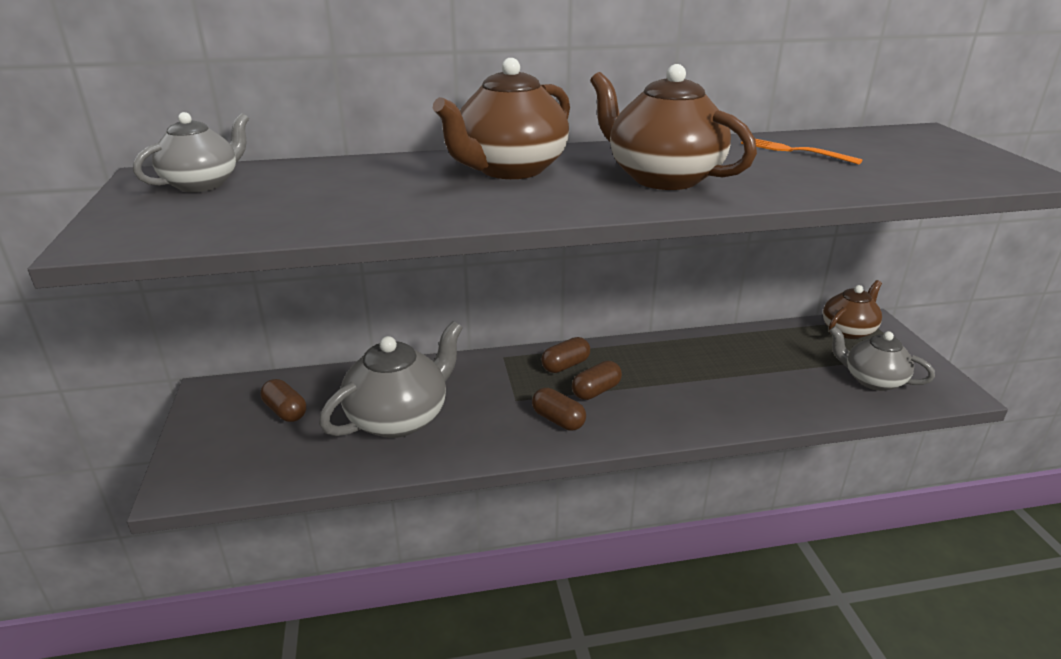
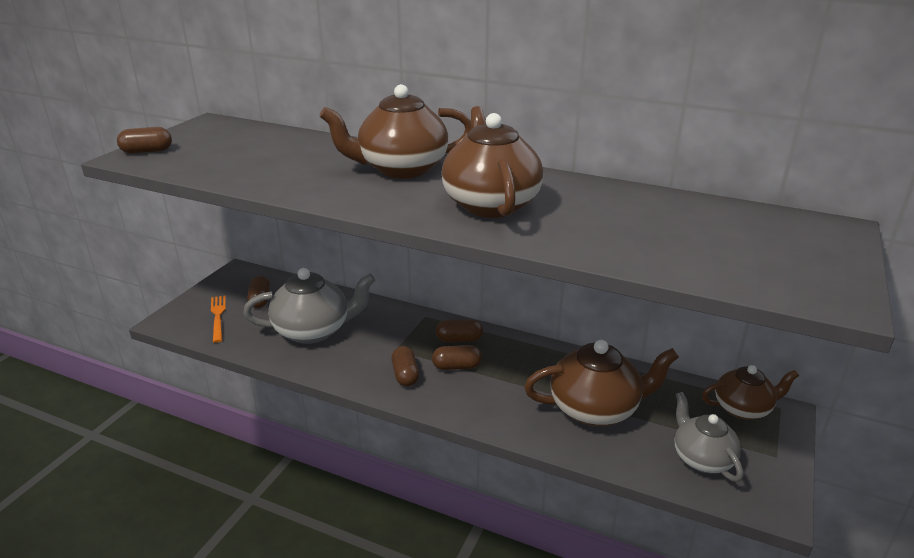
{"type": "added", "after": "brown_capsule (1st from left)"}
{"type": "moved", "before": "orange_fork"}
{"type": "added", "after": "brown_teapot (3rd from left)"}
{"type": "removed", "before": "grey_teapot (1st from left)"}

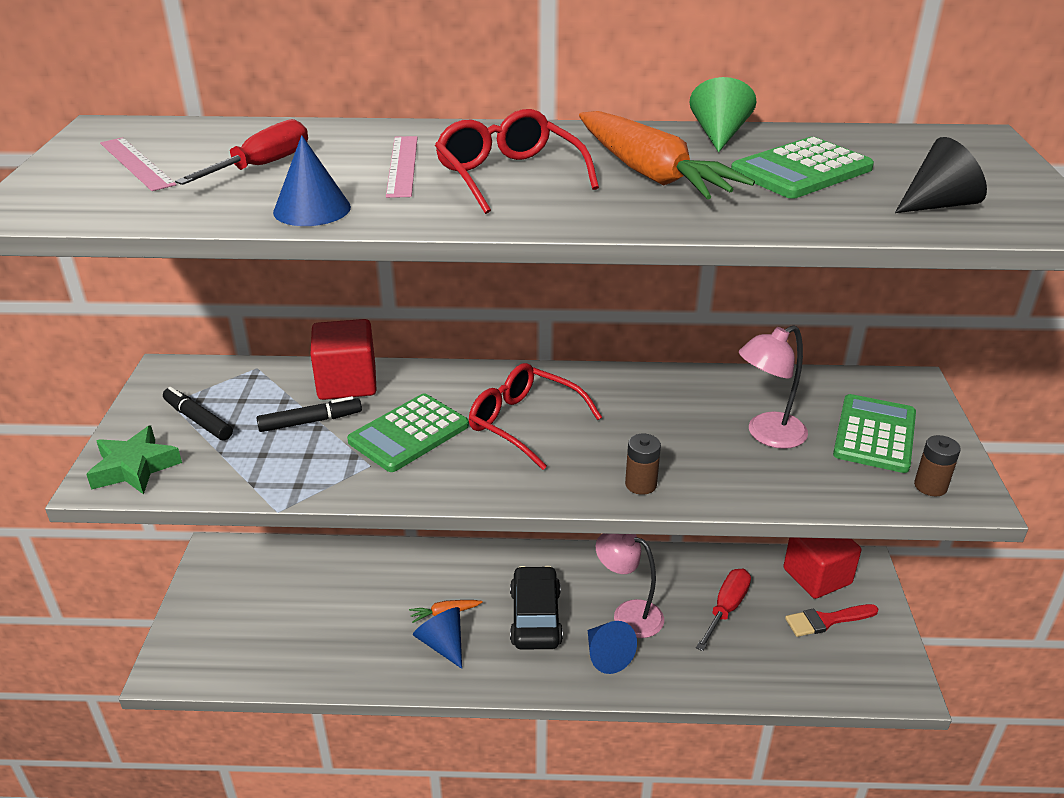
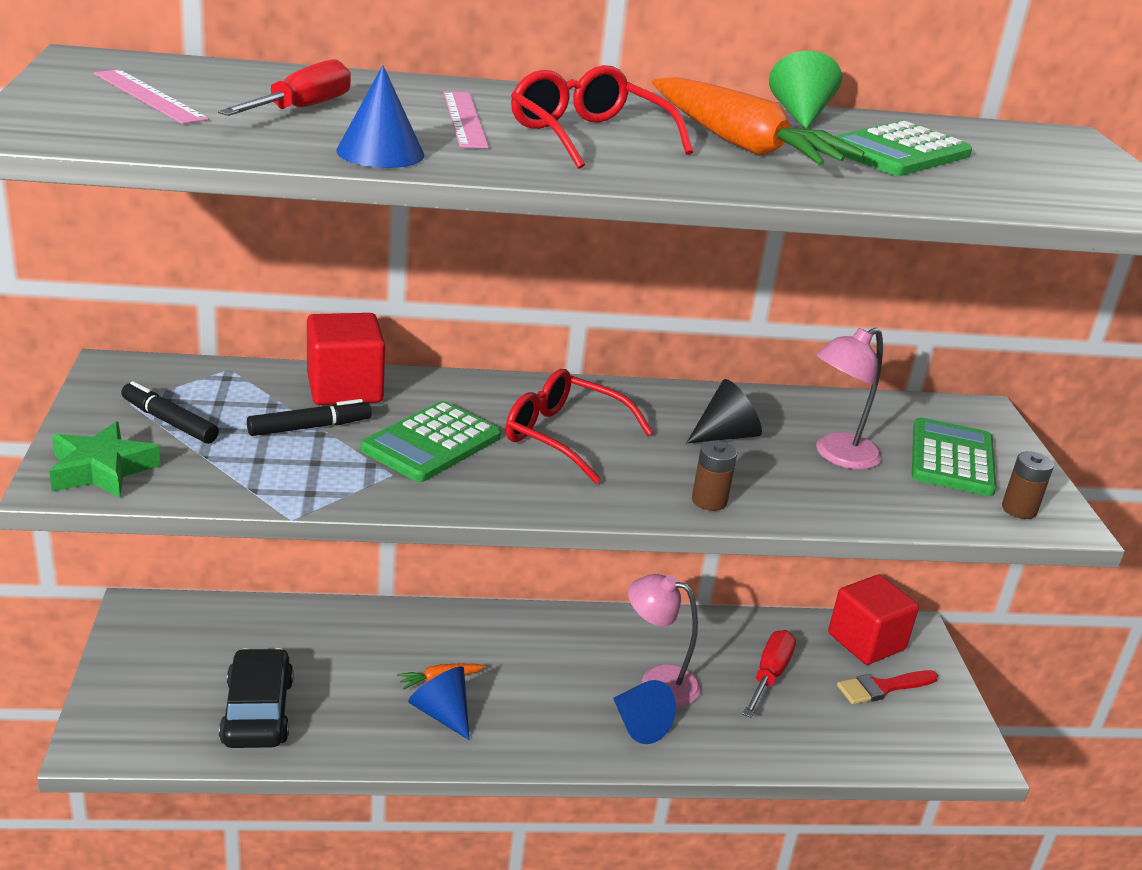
{"type": "moved", "before": "black_car"}
{"type": "moved", "before": "black_cone"}

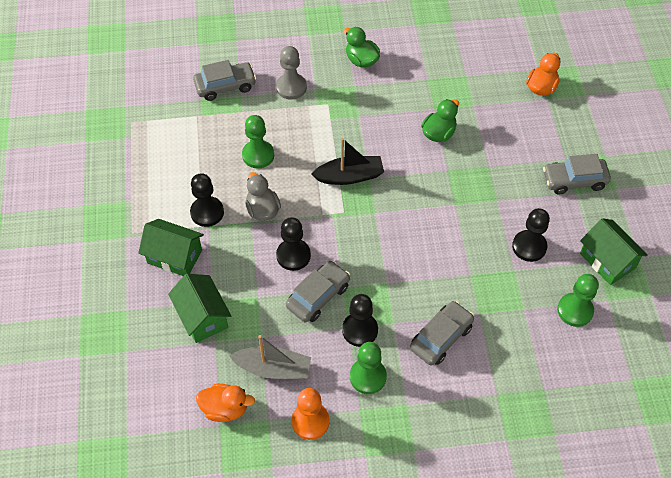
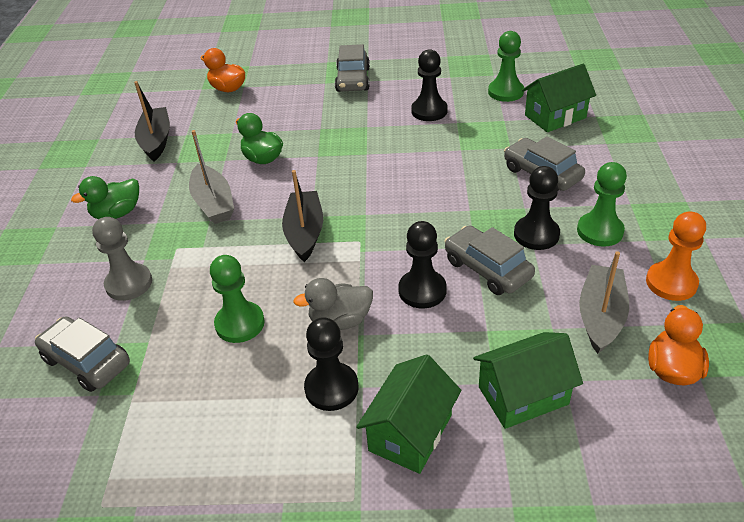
{"type": "turned", "before": "grey_car (1st from left)", "turn": -45}
{"type": "added", "after": "black_boat (1st from left)"}
{"type": "added", "after": "grey_boat (1st from left)"}
{"type": "moved", "before": "green_house (3rd from left)"}

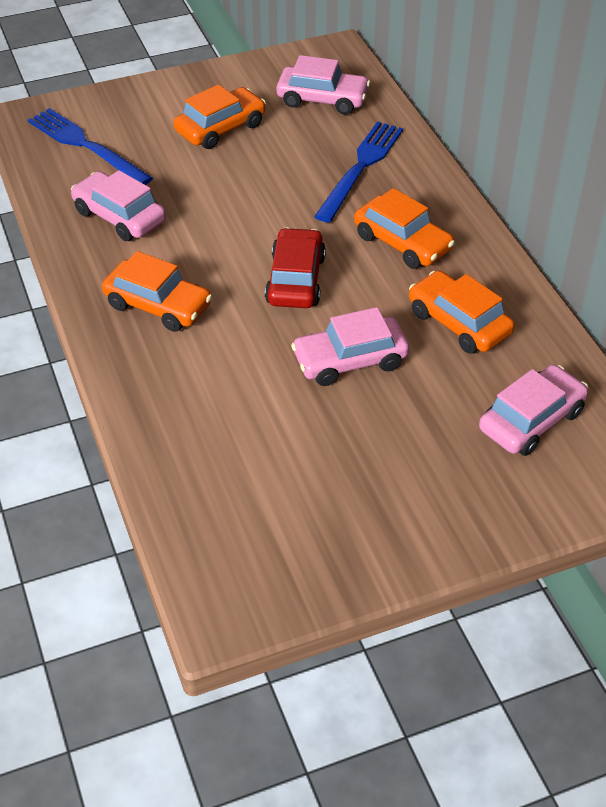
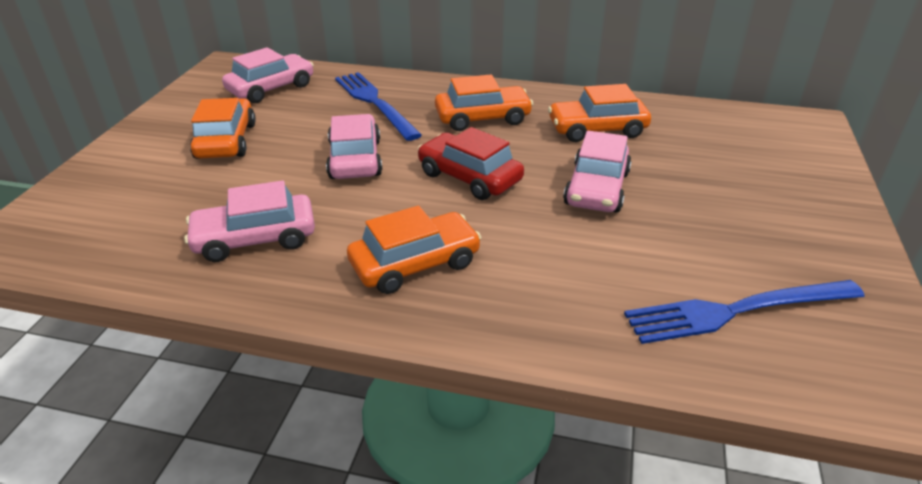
{"type": "moved", "before": "pink_car (4th from left in the first image)", "after": "pink_car (3rd from left)"}
{"type": "moved", "before": "blue_fork (1st from left in the first image)", "after": "blue_fork (2nd from left)"}

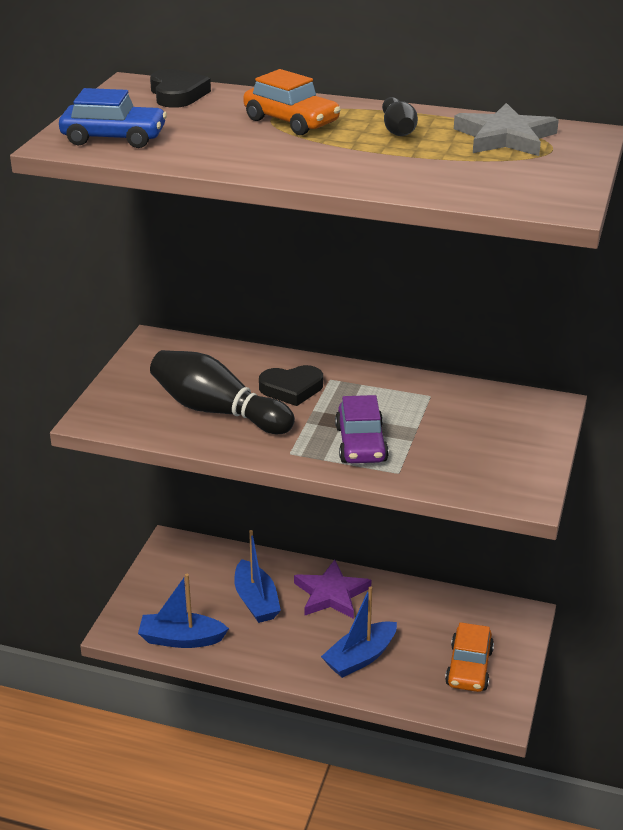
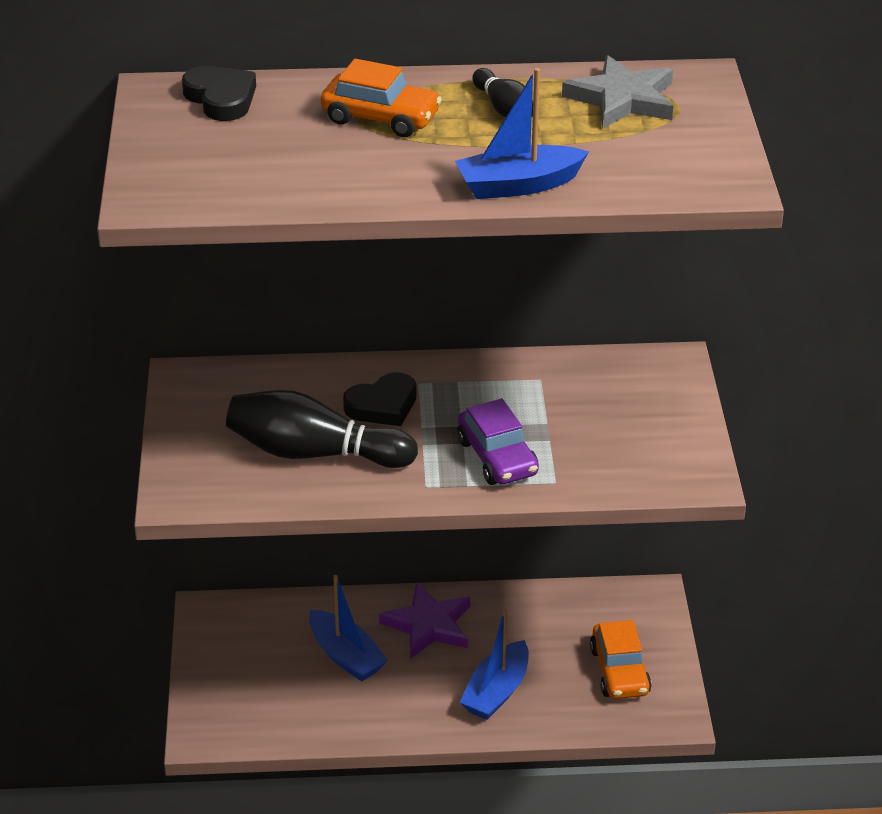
{"type": "moved", "before": "blue_boat (1st from left in the first image)", "after": "blue_boat (3rd from left)"}
{"type": "removed", "before": "blue_car"}

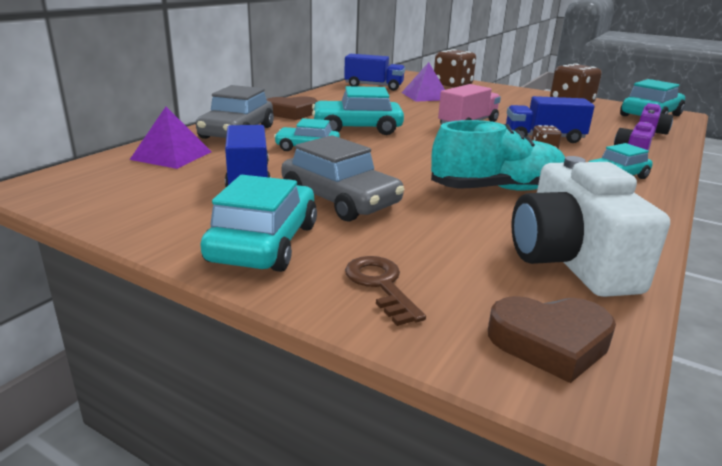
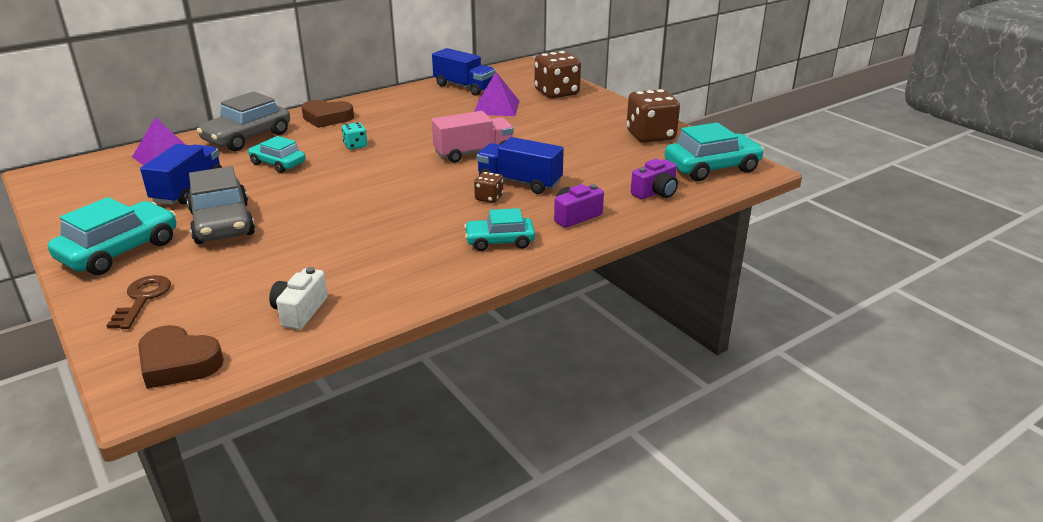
{"type": "resized", "before": "white_camera", "scale": 0.51}
{"type": "replaced", "before": "turquoise_car (3rd from left)", "after": "turquoise_dice"}
{"type": "removed", "before": "turquoise_shoe"}

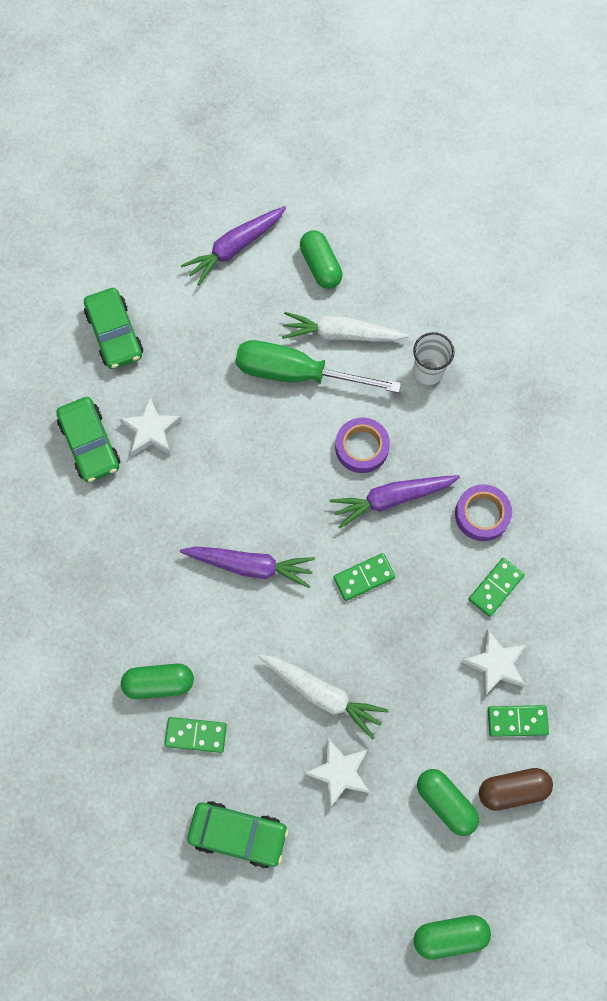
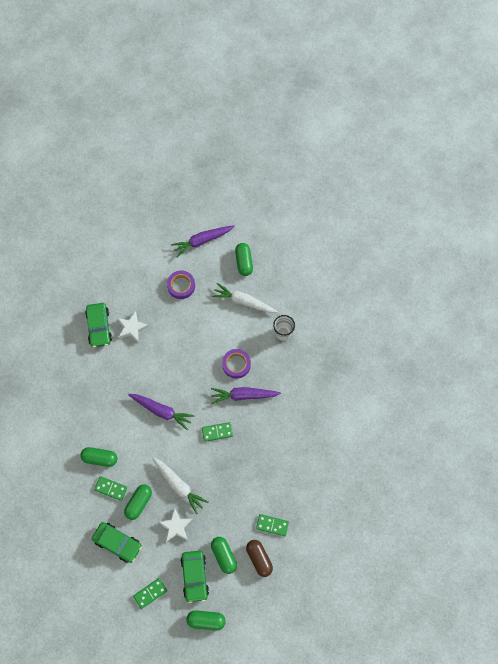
{"type": "added", "after": "green_capsule (2nd from left)"}
{"type": "moved", "before": "green_domino (3rd from left in the first image)", "after": "green_domino (2nd from left)"}
{"type": "moved", "before": "purple_tape (2nd from left in the first image)", "after": "purple_tape (1st from left)"}
{"type": "moved", "before": "green_car (2nd from left in the first image)", "after": "green_car (3rd from left)"}
{"type": "turned", "before": "brown_capsule", "turn": 60}
{"type": "removed", "before": "green_screwdriver"}
{"type": "removed", "before": "white_star (3rd from left)"}

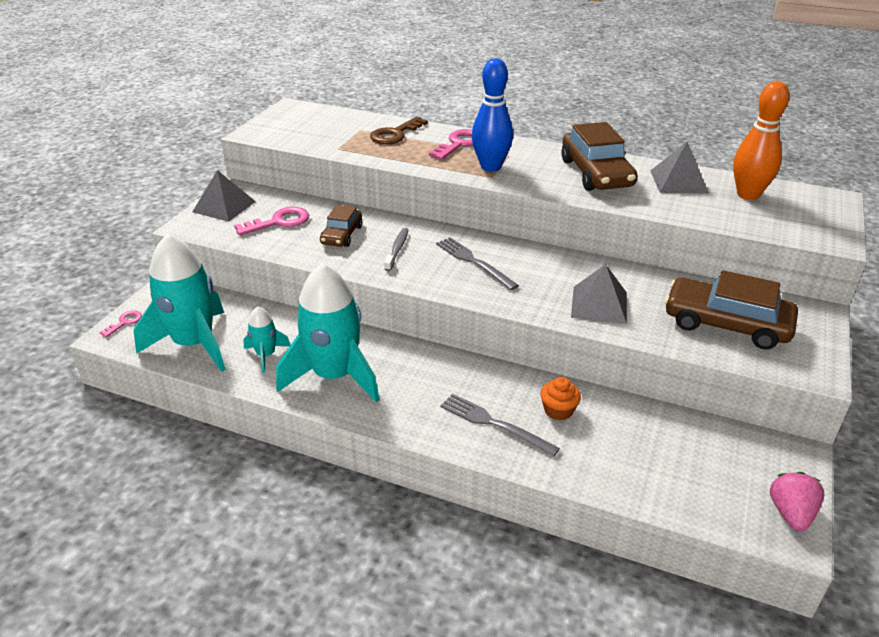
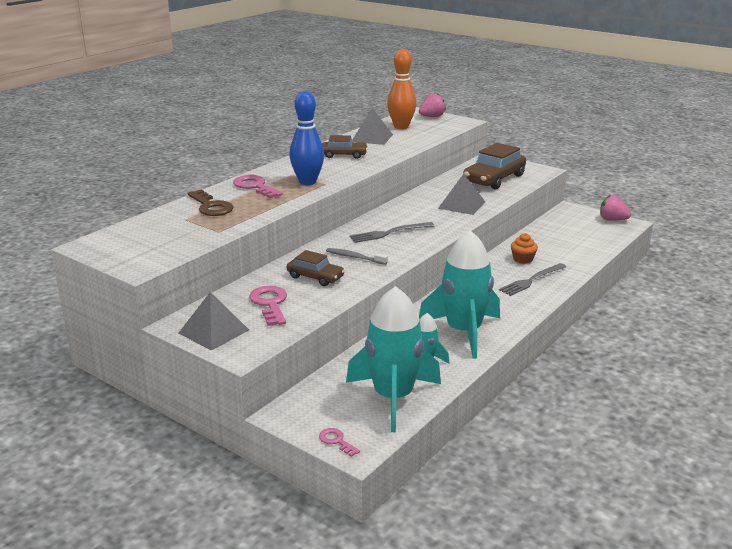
{"type": "resized", "before": "brown_car (2nd from left)", "scale": 0.58}
{"type": "added", "after": "pink_strawberry (1st from left)"}

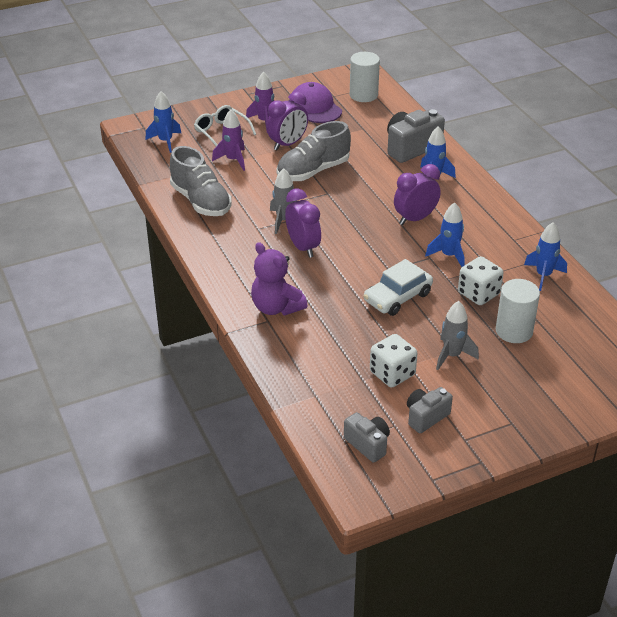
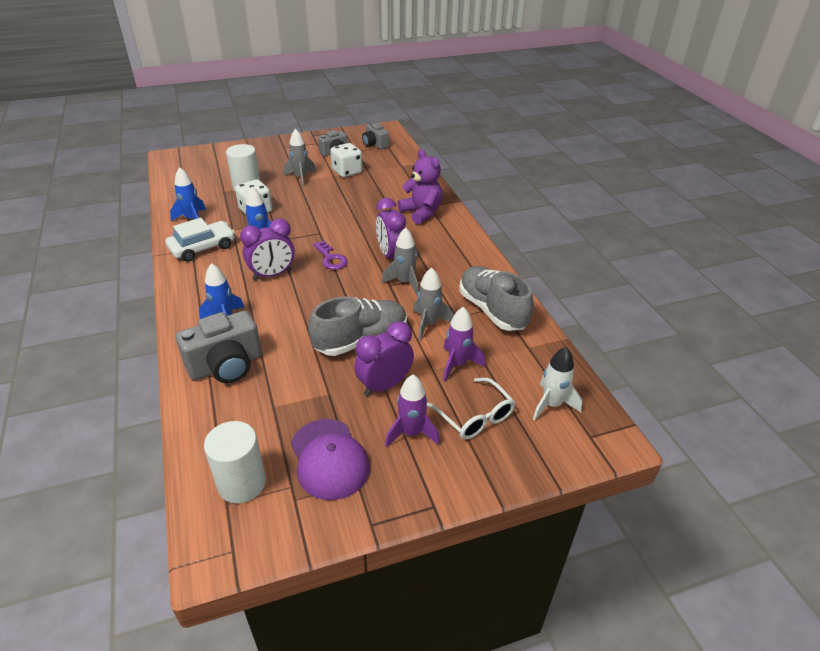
{"type": "moved", "before": "white_car"}
{"type": "added", "after": "purple_key"}
{"type": "added", "after": "grey_rocket (3rd from left)"}
{"type": "recoloured", "before": "blue_rocket (1st from left)", "after": "white_rocket"}

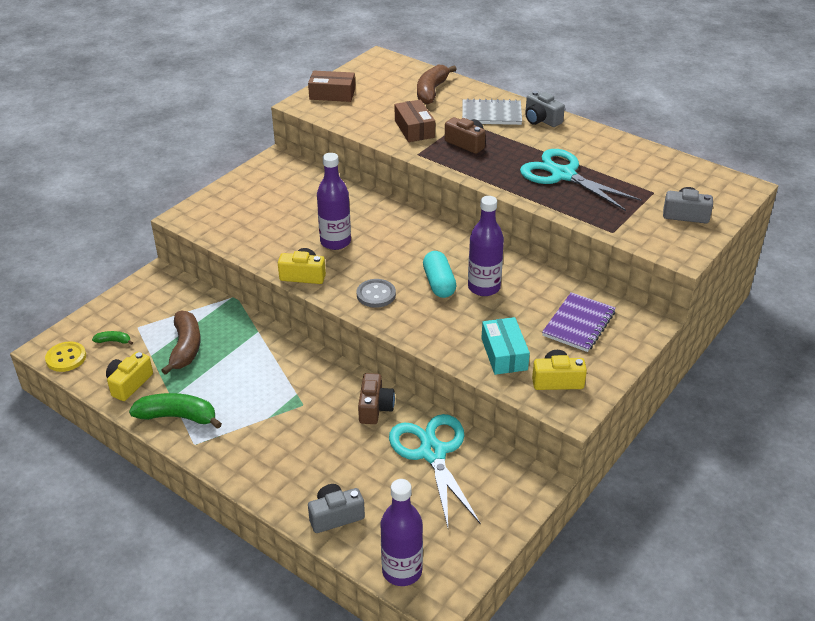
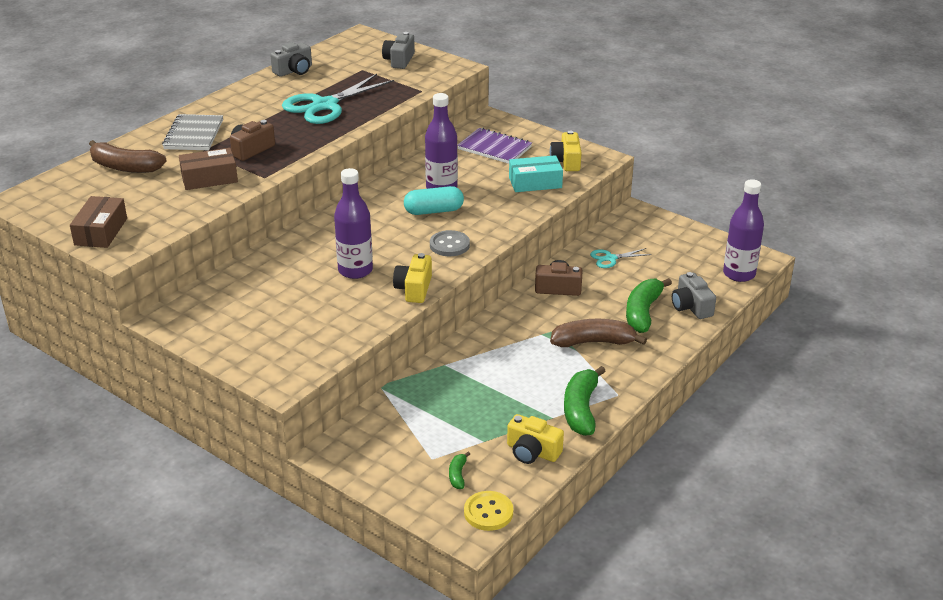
{"type": "moved", "before": "grey_camera (2nd from left in the first image)", "after": "grey_camera (1st from left)"}
{"type": "moved", "before": "brown_banana (1st from left in the first image)", "after": "brown_banana (2nd from left)"}
{"type": "resized", "before": "turquoise_scissors (1st from left in the first image)", "scale": 0.47}
{"type": "added", "after": "green_banana (3rd from left)"}

